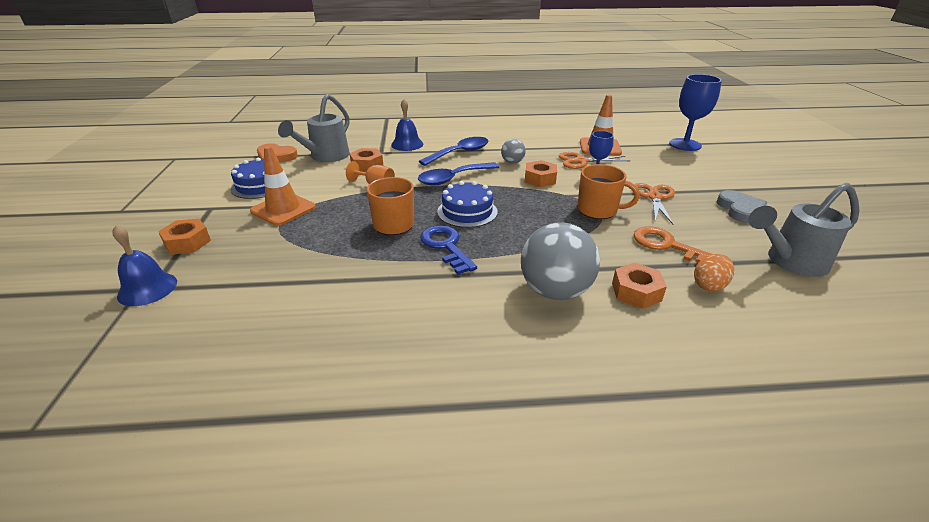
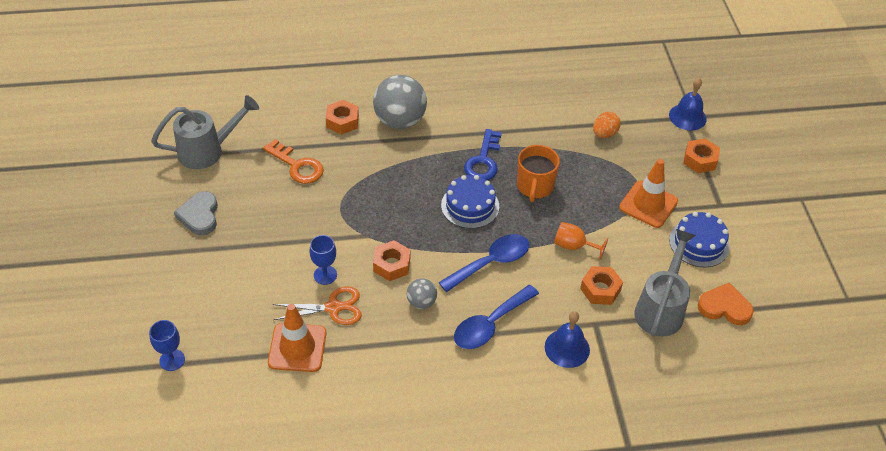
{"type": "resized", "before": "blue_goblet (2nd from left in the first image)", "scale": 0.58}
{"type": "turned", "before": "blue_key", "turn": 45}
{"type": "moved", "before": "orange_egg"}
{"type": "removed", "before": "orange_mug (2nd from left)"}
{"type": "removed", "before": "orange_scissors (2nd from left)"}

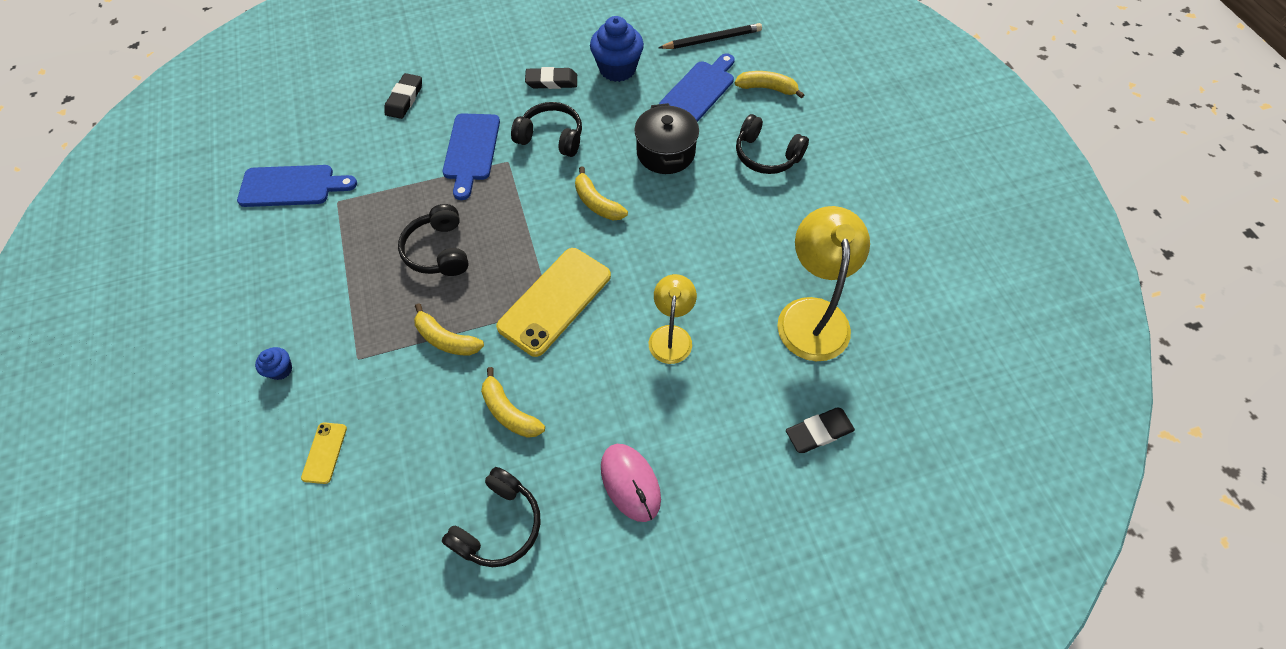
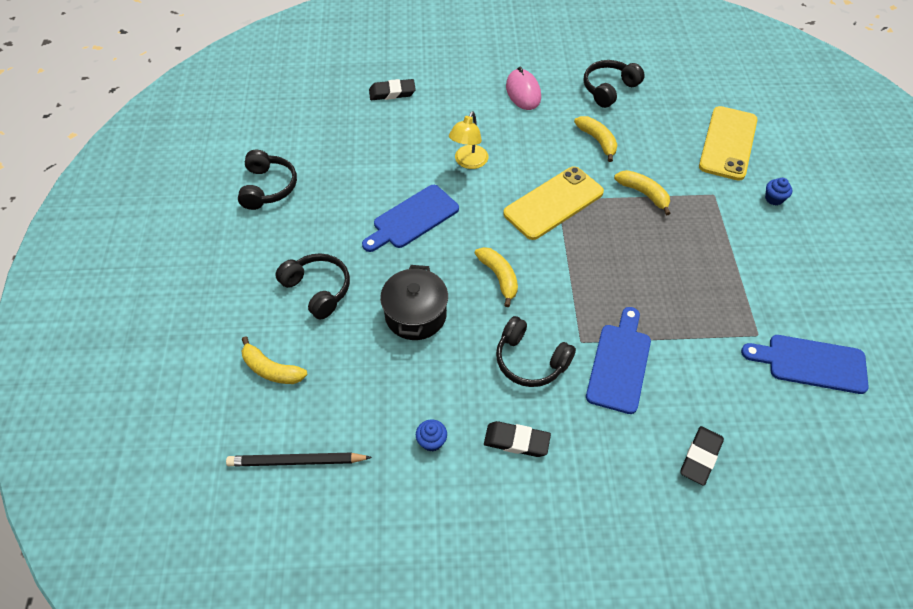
{"type": "moved", "before": "black_headphones (1st from left)"}
{"type": "moved", "before": "blue_cutting_board (3rd from left in the first image)", "after": "blue_cutting_board (1st from left)"}
{"type": "resized", "before": "blue_cupcake (2nd from left in the first image)", "scale": 0.47}
{"type": "resized", "before": "yellow_phone (1st from left in the first image)", "scale": 2.21}
{"type": "removed", "before": "yellow_lamp (2nd from left)"}

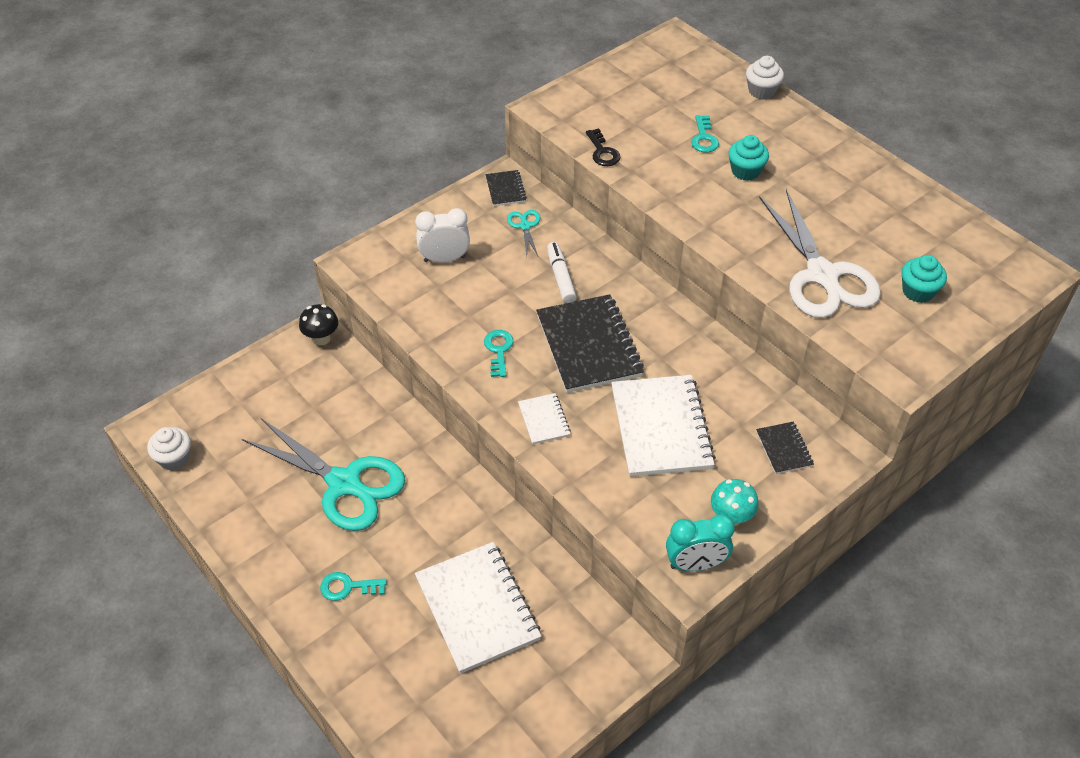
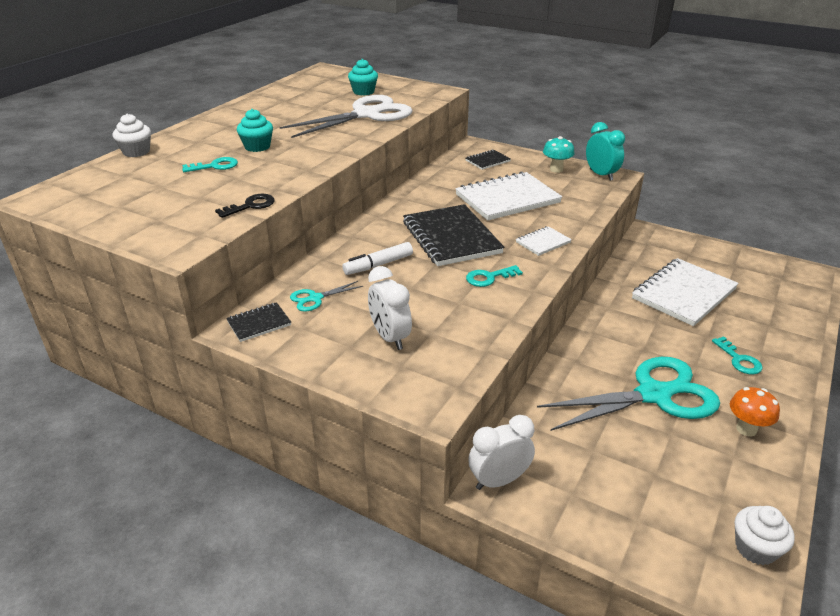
{"type": "turned", "before": "black_notebook (2nd from left)", "turn": -75}
{"type": "replaced", "before": "black_mushroom", "after": "white_clock (2nd from left)"}
{"type": "turned", "before": "turquoise_scissors (1st from left in the first image)", "turn": 60}
{"type": "added", "after": "orange_mushroom"}

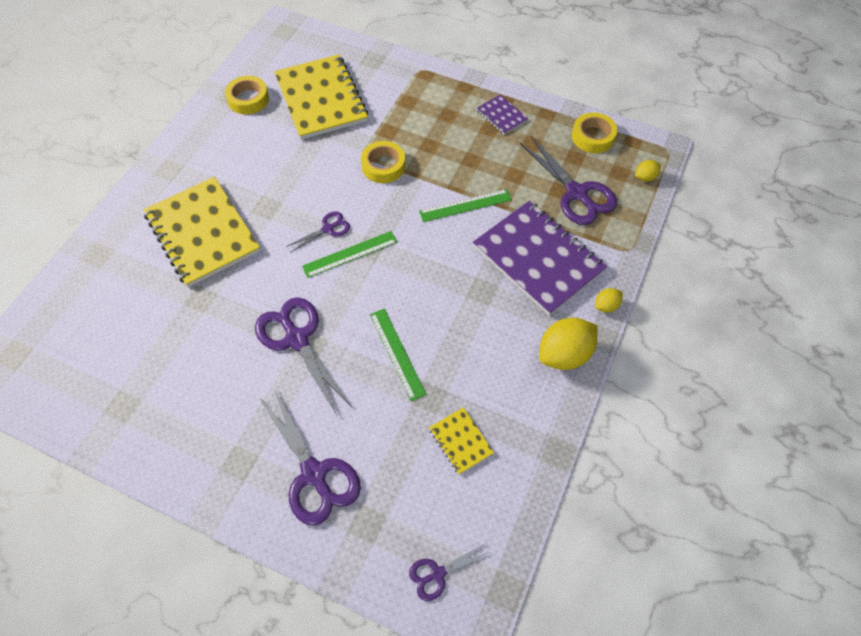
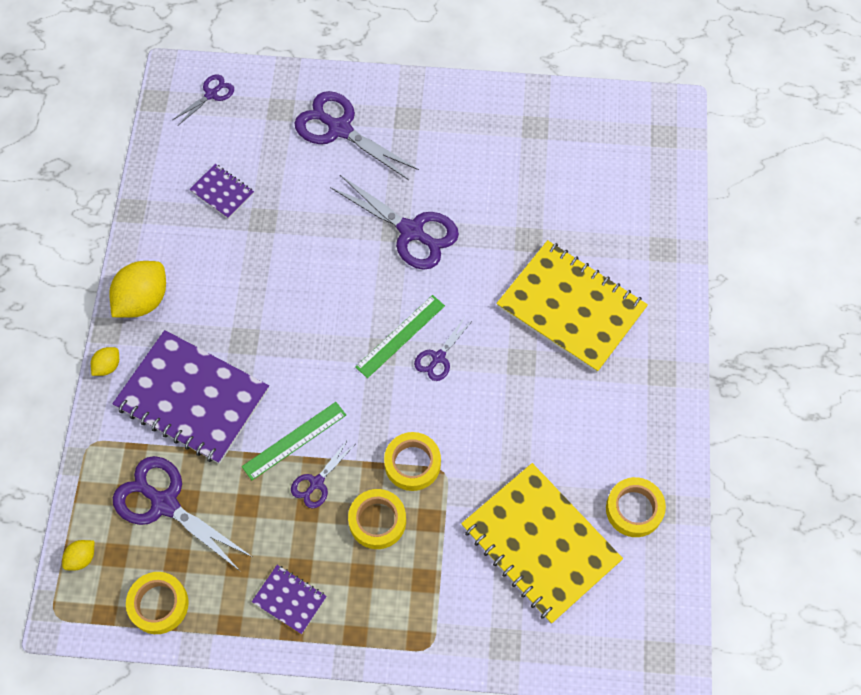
{"type": "recoloured", "before": "yellow_notebook (3rd from left)", "after": "purple_notebook (2nd from left)"}
{"type": "added", "after": "purple_scissors (3rd from left)"}
{"type": "added", "after": "yellow_tape (2nd from left)"}
{"type": "removed", "before": "green_ruler (2nd from left)"}

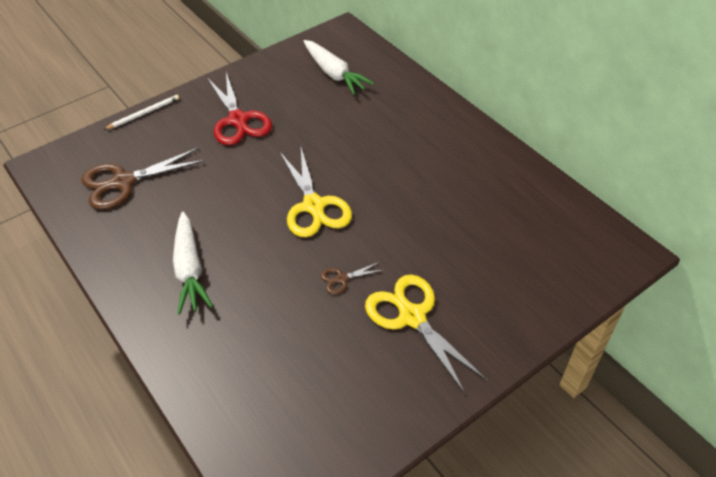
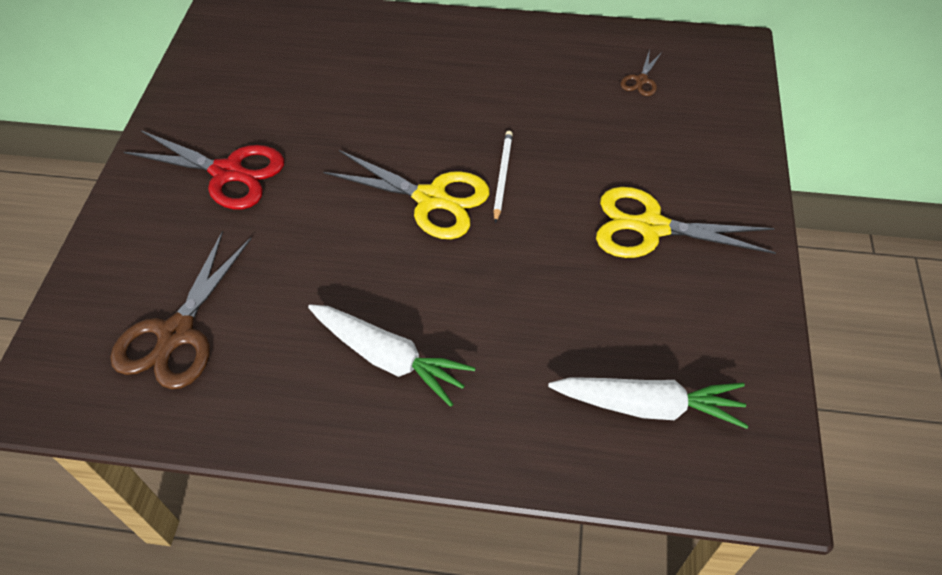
{"type": "moved", "before": "white_pencil"}
{"type": "moved", "before": "white_carrot (2nd from left)"}
{"type": "moved", "before": "brown_scissors (2nd from left)"}

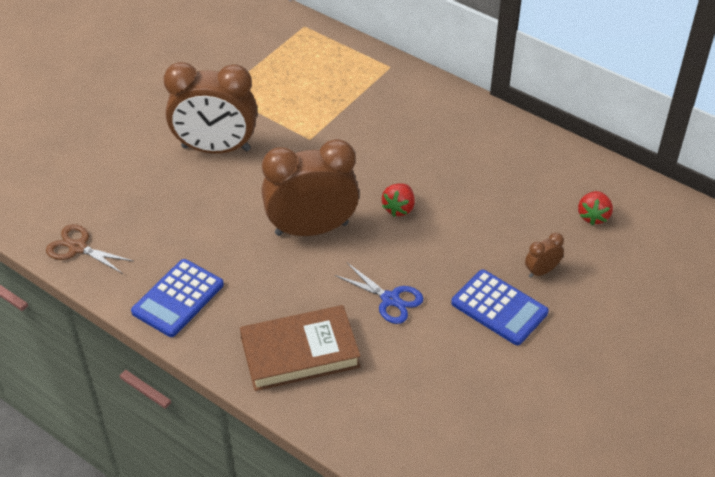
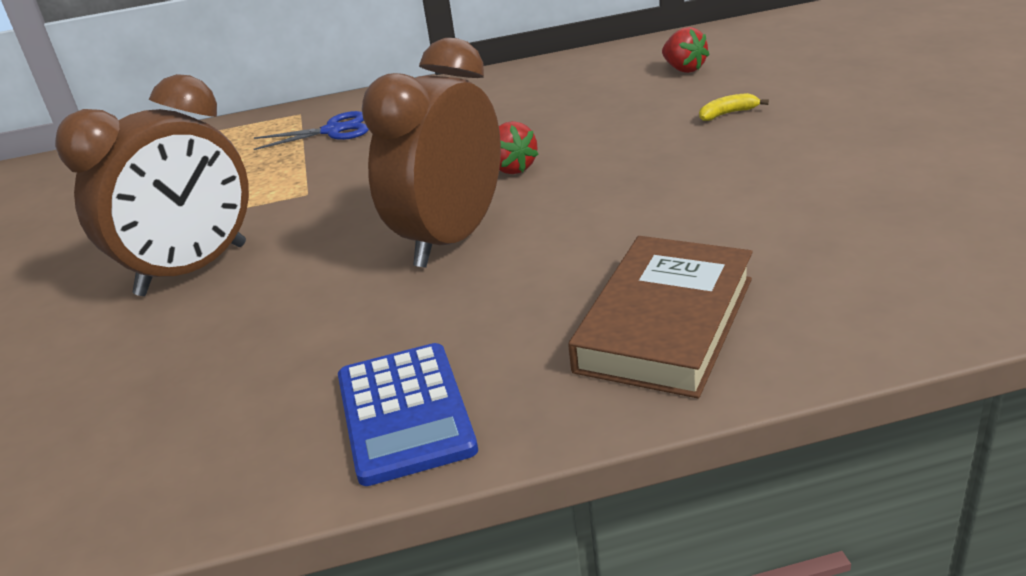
{"type": "moved", "before": "blue_scissors"}
{"type": "replaced", "before": "brown_clock (3rd from left)", "after": "yellow_banana"}
{"type": "removed", "before": "brown_scissors"}
{"type": "removed", "before": "blue_calculator (2nd from left)"}

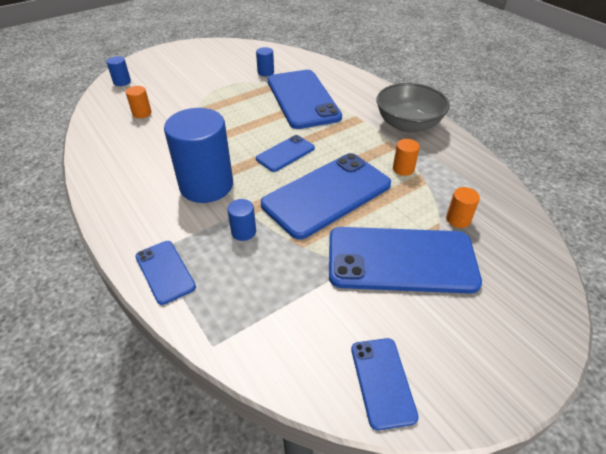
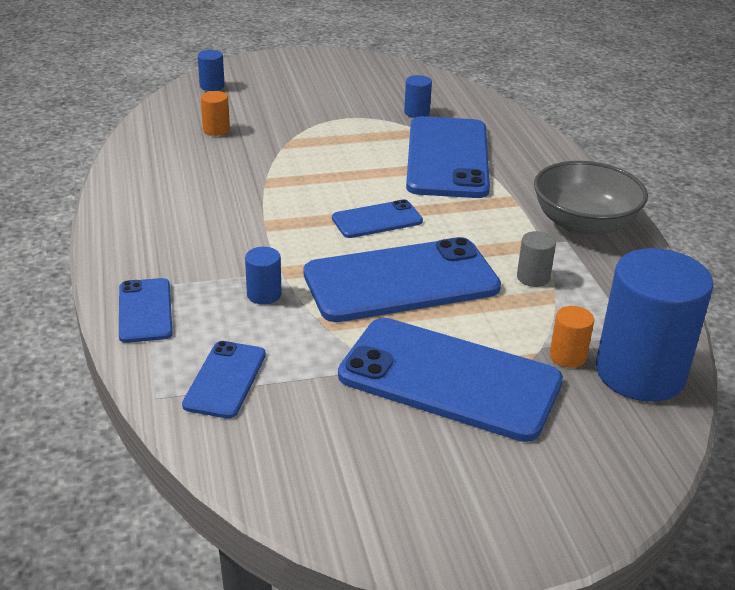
{"type": "moved", "before": "blue_phone (5th from left in the first image)", "after": "blue_phone (2nd from left)"}
{"type": "recoloured", "before": "orange_cylinder (2nd from left)", "after": "grey_cylinder"}
{"type": "moved", "before": "blue_cylinder (2nd from left in the first image)", "after": "blue_cylinder (4th from left)"}

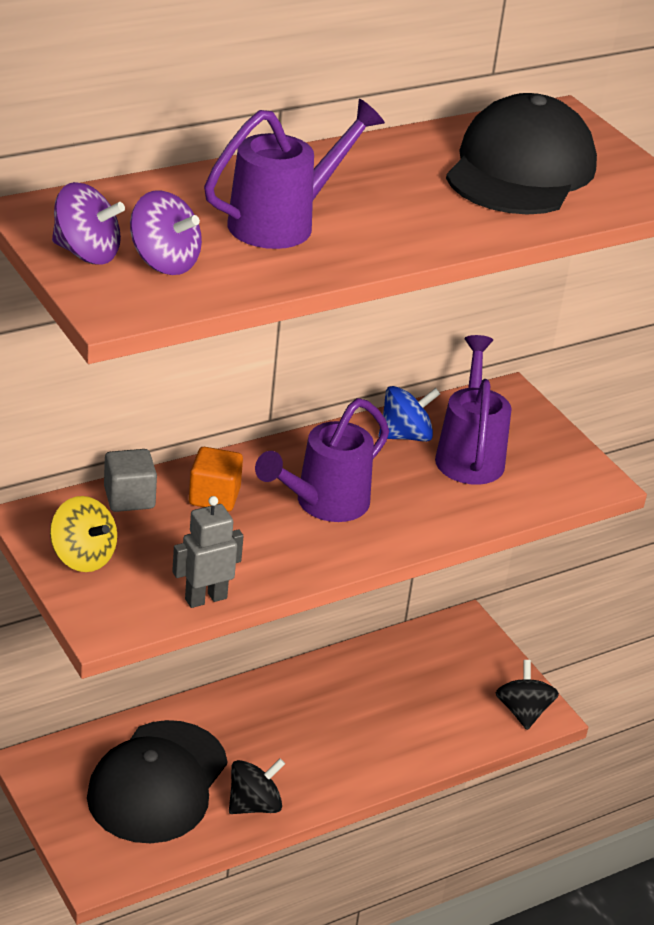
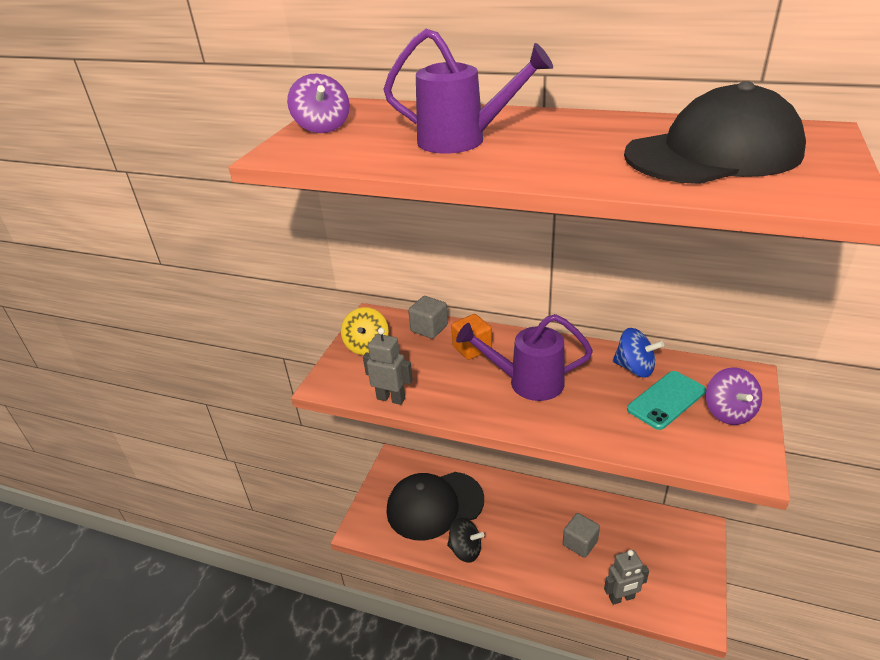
{"type": "added", "after": "grey_cube (2nd from left)"}
{"type": "added", "after": "grey_robot (2nd from left)"}
{"type": "replaced", "before": "purple_watering_can (3rd from left)", "after": "turquoise_phone"}
{"type": "moved", "before": "purple_spinning_top (2nd from left)"}
{"type": "removed", "before": "black_spinning_top (2nd from left)"}

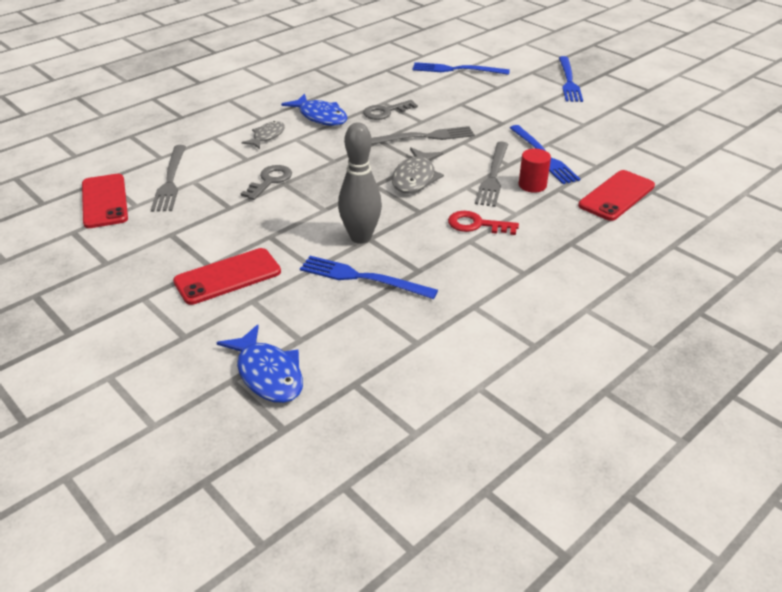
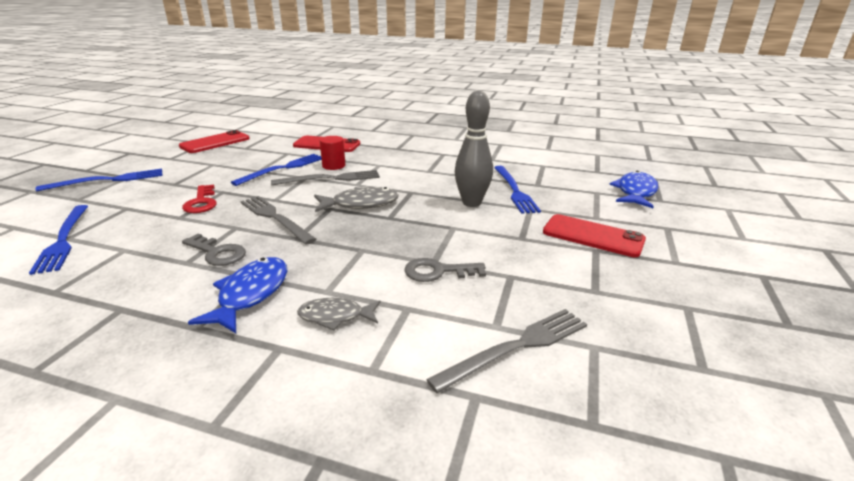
{"type": "moved", "before": "red_phone (1st from left)"}
{"type": "moved", "before": "red_key"}

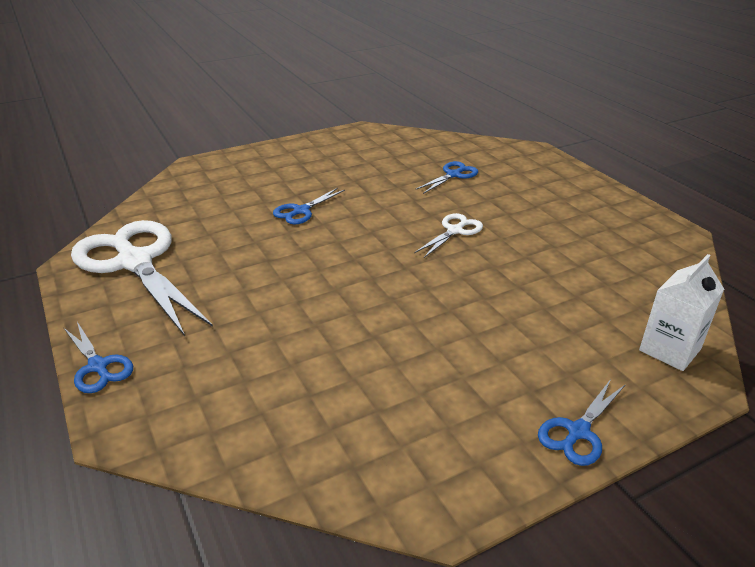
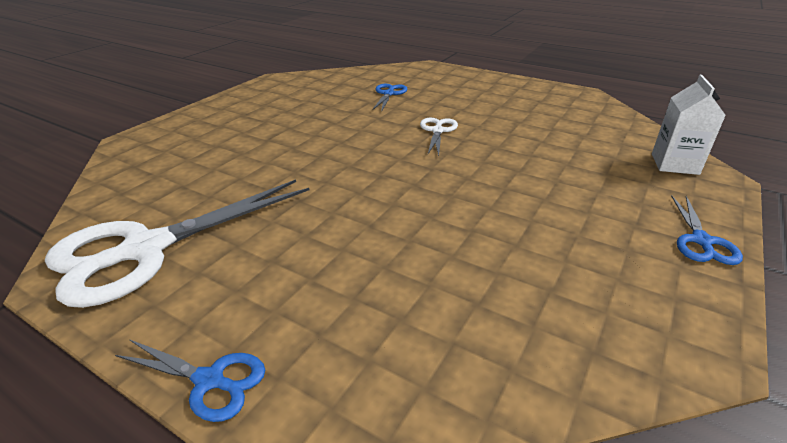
{"type": "turned", "before": "white_scissors (1st from left)", "turn": -60}
{"type": "removed", "before": "blue_scissors (2nd from left)"}

